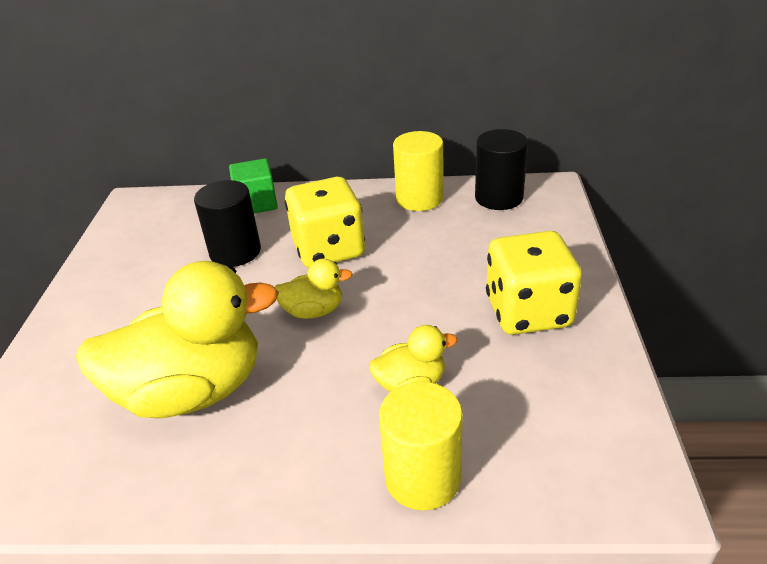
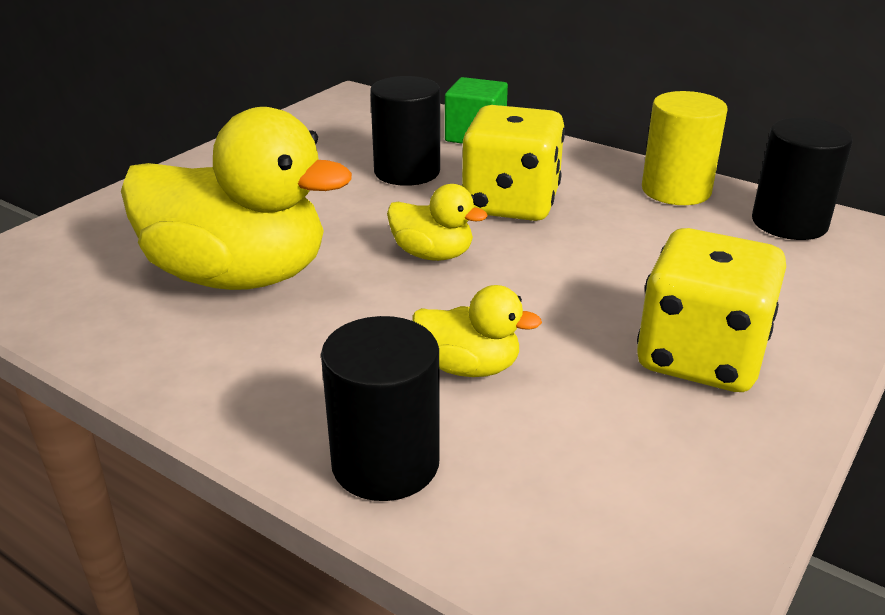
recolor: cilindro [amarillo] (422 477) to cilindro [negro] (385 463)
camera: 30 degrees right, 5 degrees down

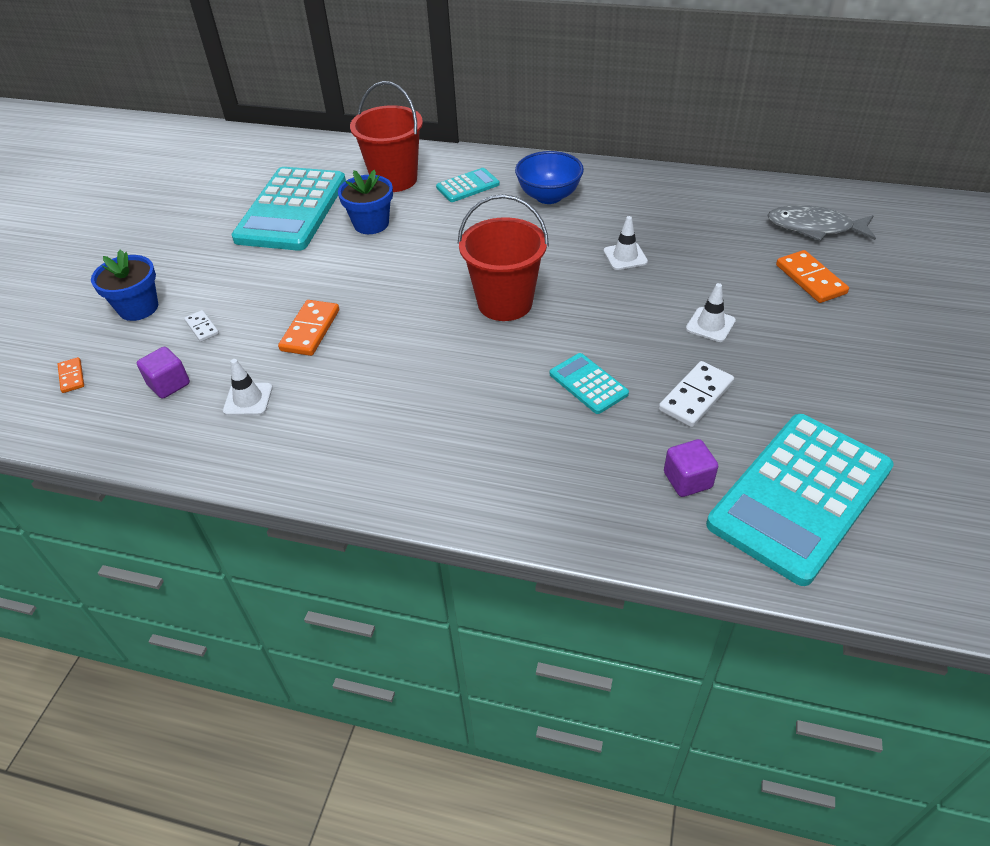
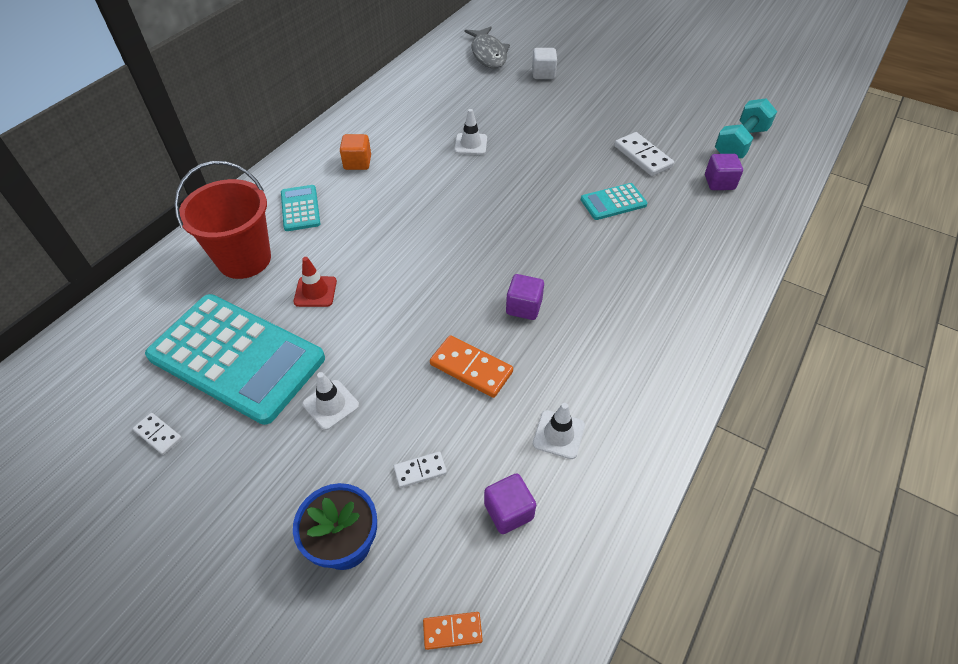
delete: balde [rojo] (505 303)
insert: ficha de dominó [blanco] (158 434); cubo [morado] (524 307)
move: cono de tráfico [blanco] (710 325) to (331 405)
replace: maceta [azul] (371 224) to cono de tráfico [rojo] (315 292); cuenco [azul] (548 196) to cubo [naranja] (357 163); ficha de dominó [naranja] (810 279) to cubo [blanco] (543 74); calculadora [turquesa] (800 496) to mancuerna [turquesa] (740 143)
rotate: pez [gris] (814 227) = (488 54) 45 degrees counterclockwise
camera: 75 degrees left, 5 degrees up

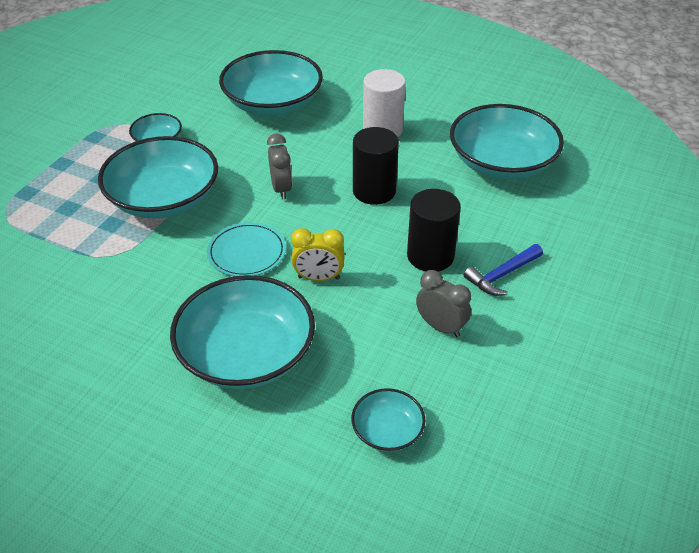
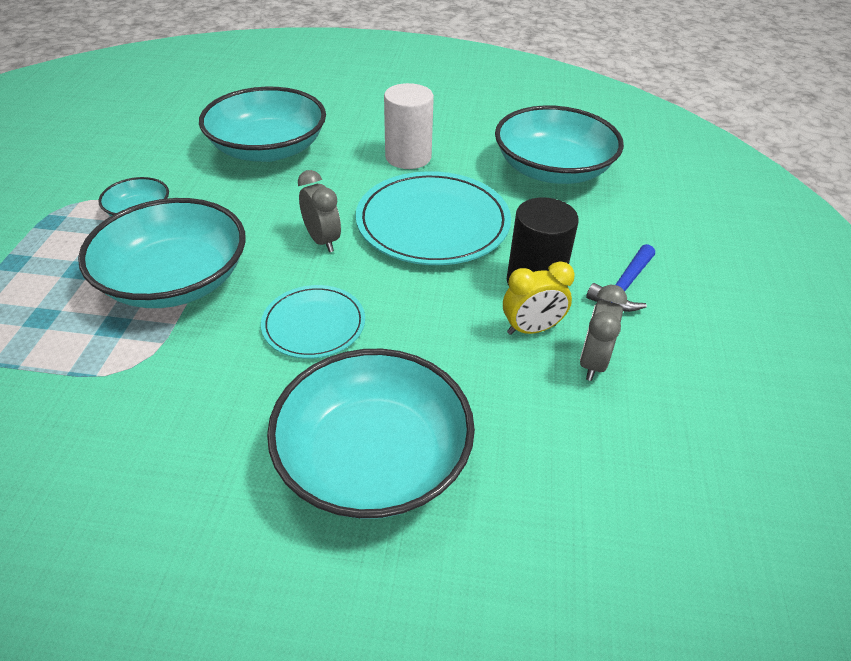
delete: cuenco [turquesa] (387 430)
move: despertador [amarillo] (318 278) to (531 329)
replace: cilindro [negro] (374 191) to plato [turquesa] (433 223)
rotate: despertador [gris] (440 327) = (593 362) 90 degrees counterclockwise
camera: 20 degrees left, 0 degrees up

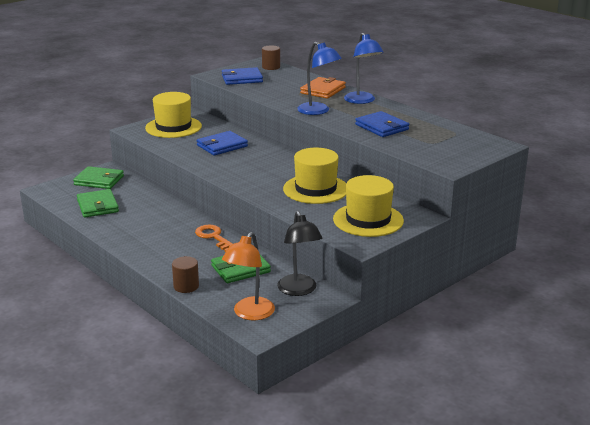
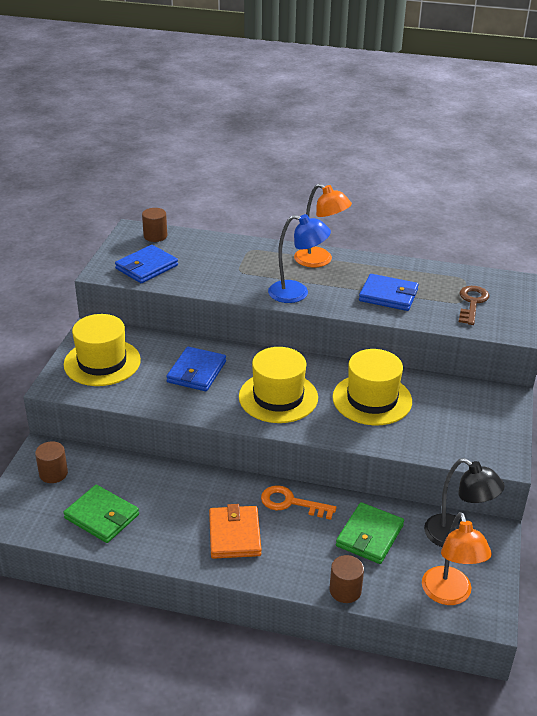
insert: llave [marrón] (472 303)
move: cartera [naranja] (323 90) to (234 535); sombrero [amarillo] (368 220) to (278 397)
replace: cartera [verde] (99 180) to cilindro [marrón] (53 473)
recolor: lámpara [azul] (362 101) to lámpara [naranja] (320 260)
camera: 35 degrees left, 10 degrees up

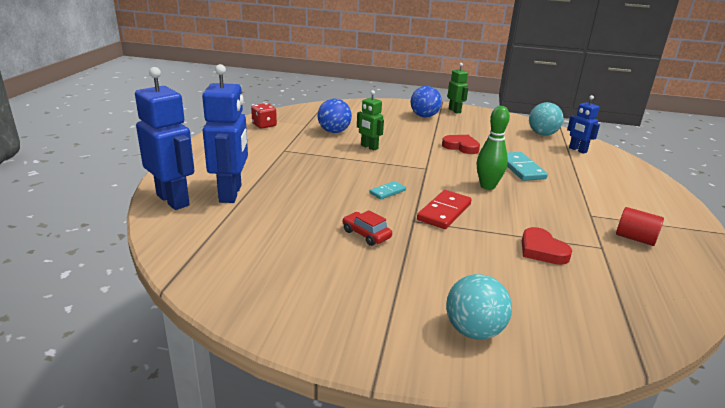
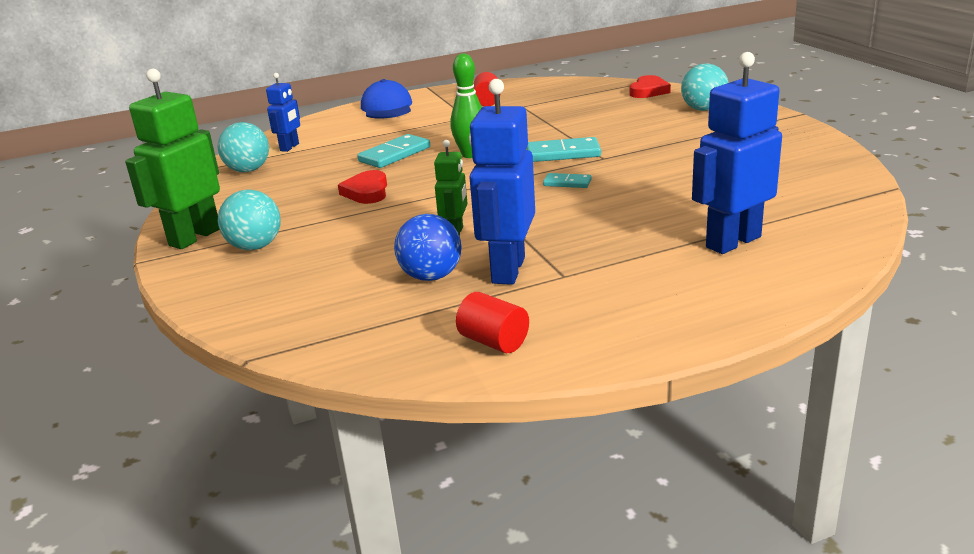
delete: coche [rojo] (366 234)
insert: gorra [azul] (387 107)
move: robot [azul] (173 200) to (507 270); corazón [rojo] (542 250) to (648 91)
replace: dado [rojo] (264 125) to cilindro [rojo] (494 342)
recolor: pelota [azul] (424 116) to pelota [turquesa] (255 247); ficha de dominó [rojo] (444 212) to ficha de dominó [turquesa] (563 153)
resize: robot [verde] (455 111) = (194 237) x1.80
camera: 120 degrees left, 0 degrees up

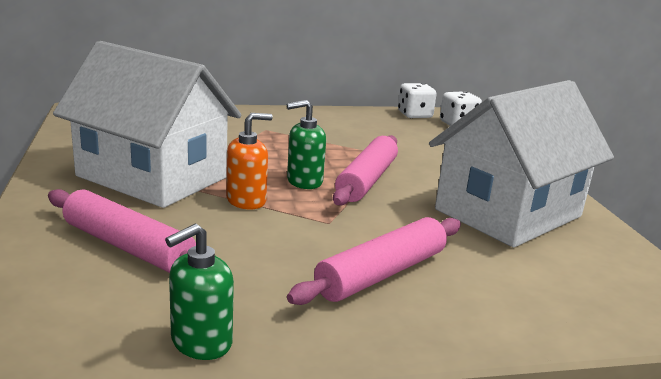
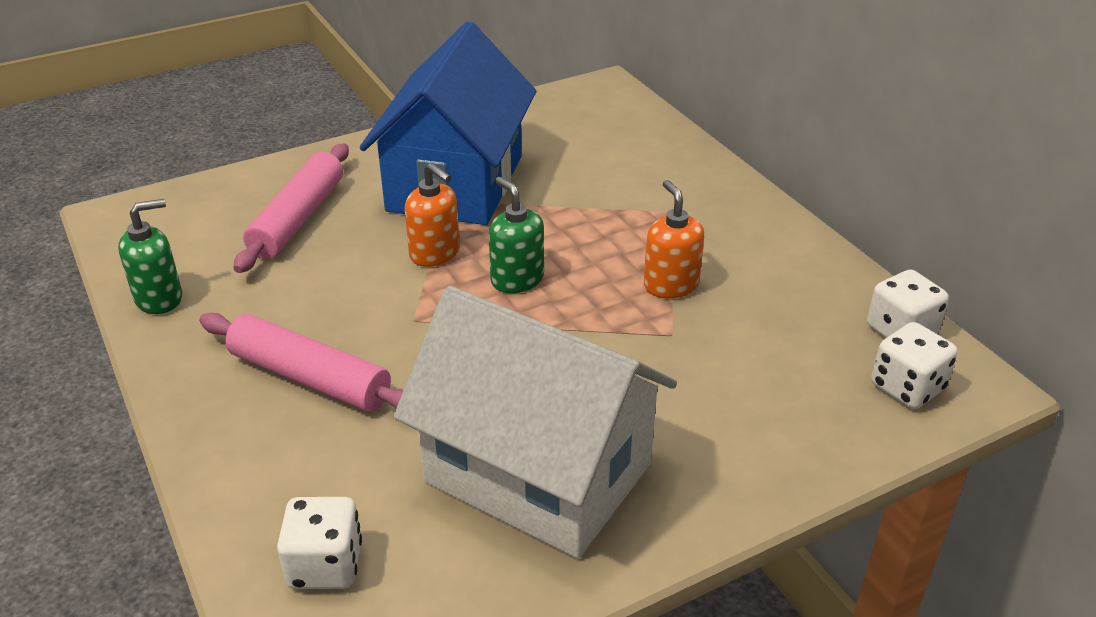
delete: rodillo [rosa] (366 180)
insert: dado [blanco] (325 565); dispensador de jabón [naranja] (670 285)
recolor: casa [blanco] (152 177) to casa [azul] (455 183)
rotate: dispensador de jabón [verde] (201 342) = (159 298) 120 degrees clockwise
camera: 75 degrees right, 15 degrees up

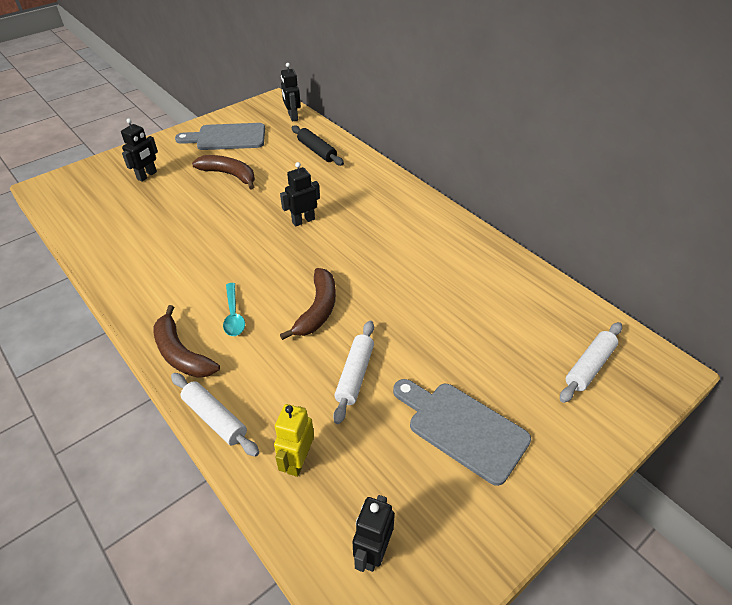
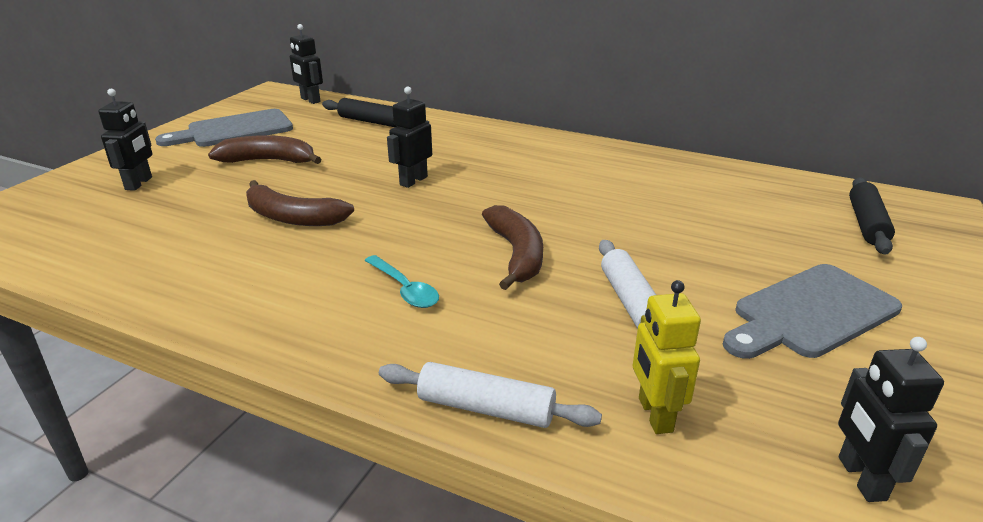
move: plátano [marrón] (181 353) to (292 217)
recolor: rodillo [blanco] (589 366) to rodillo [negro] (867 224)
rotate: tabla de cortar [gris] (462 428) = (810 313) 45 degrees counterclockwise
camera: 25 degrees left, 15 degrees down

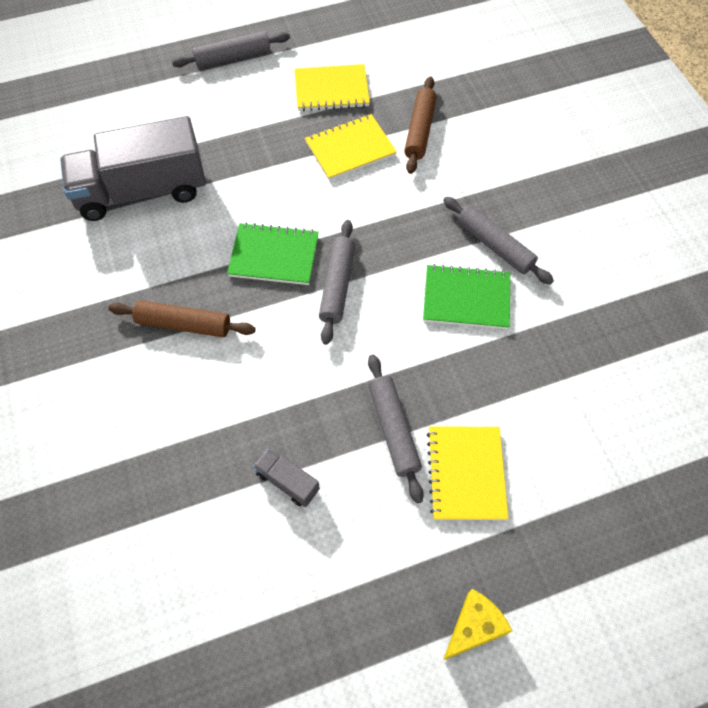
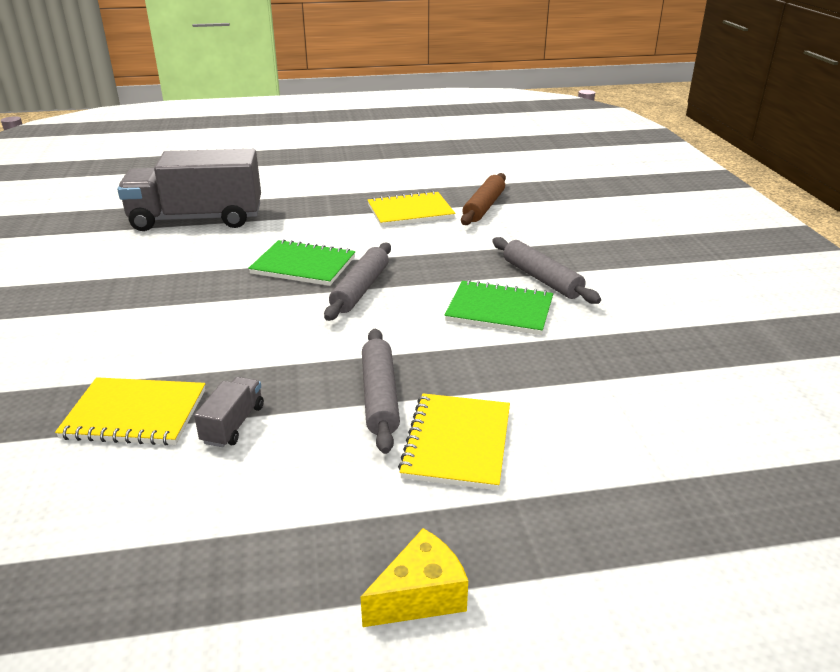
delete: rodillo [marrón] (184 324); rodillo [gris] (233 57)
move: cuaderno [amarillo] (331 90) to (135 414)
rotate: camión [gris] (287 482) = (233 424) 60 degrees clockwise
camera: 10 degrees right, 30 degrees down

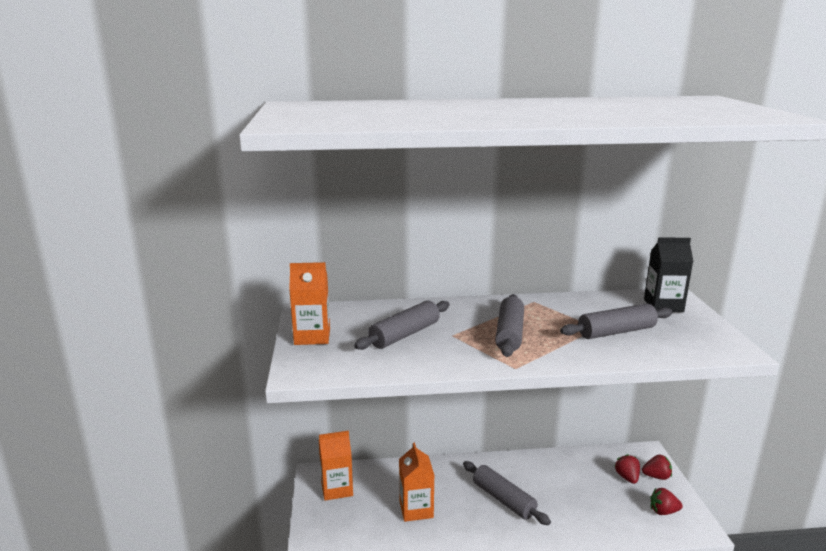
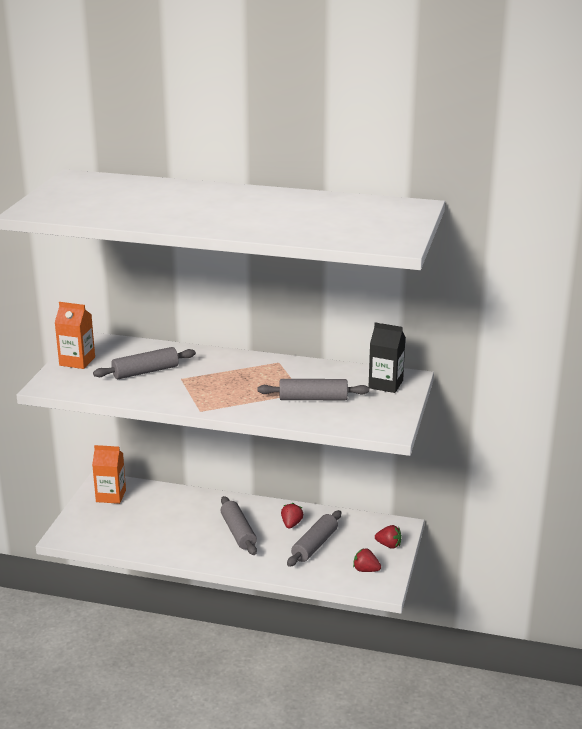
delete: cartón de leche [naranja] (416 509)
move: fresa [rojo] (627 477) to (291 524); rodillo [gris] (509 334) to (314 545)
camera: 20 degrees right, 5 degrees up

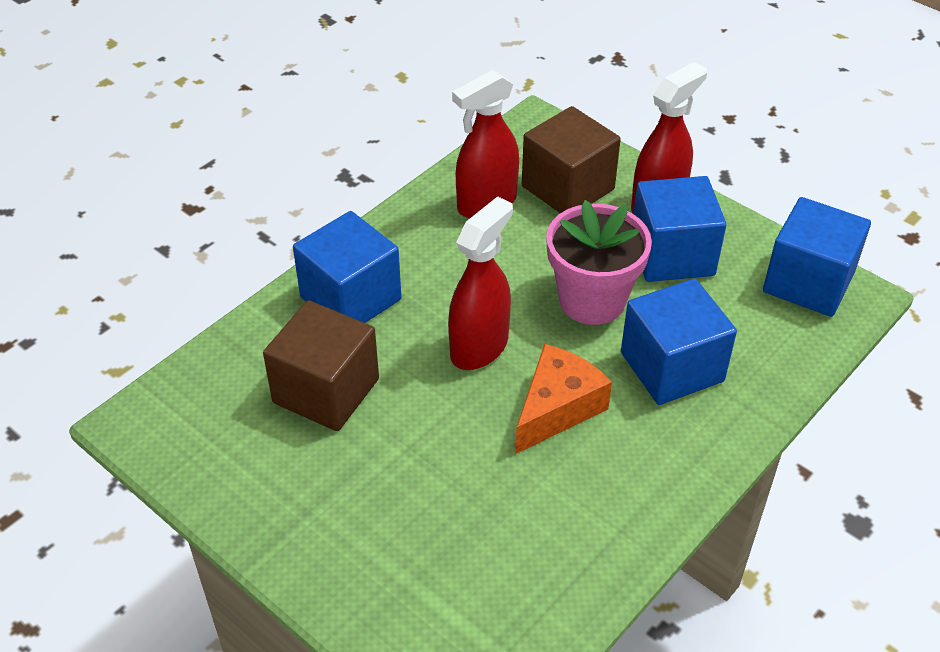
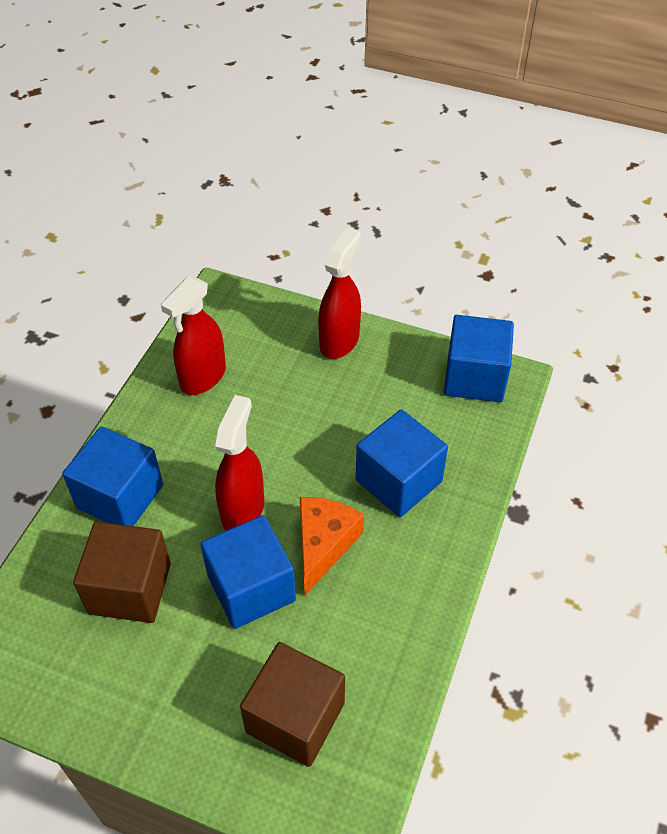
delete: maceta [rosa] (592 300)
move: cubo [azul] (672 255) to (251 588); cubo [marrón] (568 188) to (295 717)
camera: 20 degrees left, 5 degrees up

